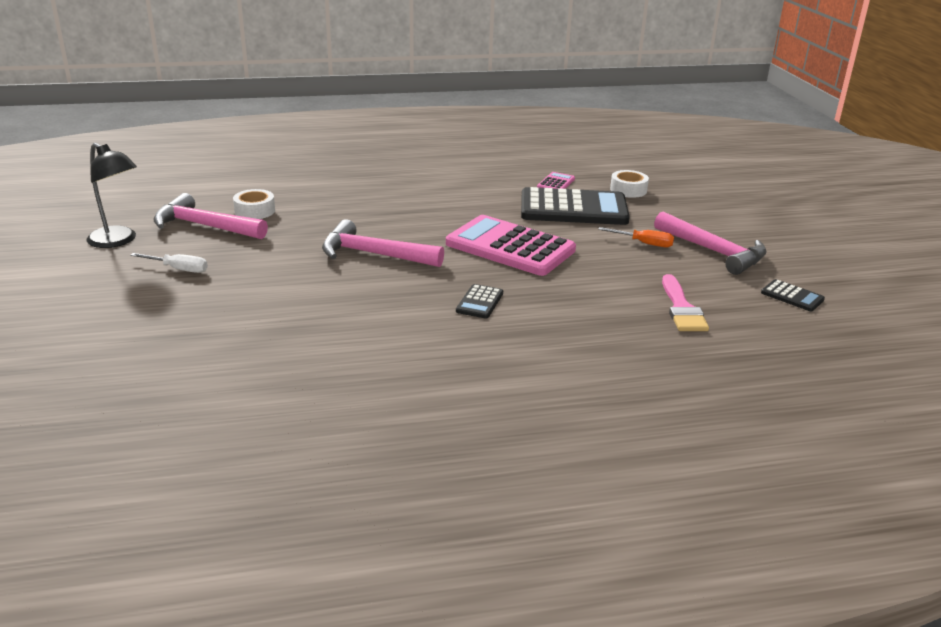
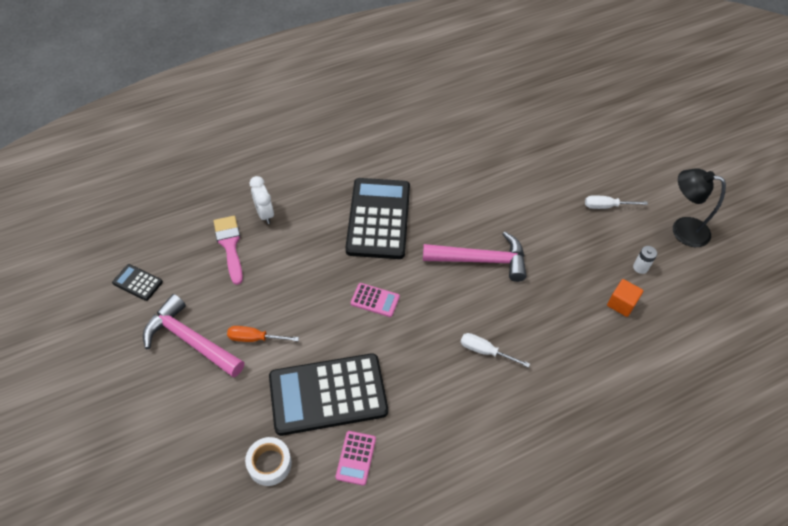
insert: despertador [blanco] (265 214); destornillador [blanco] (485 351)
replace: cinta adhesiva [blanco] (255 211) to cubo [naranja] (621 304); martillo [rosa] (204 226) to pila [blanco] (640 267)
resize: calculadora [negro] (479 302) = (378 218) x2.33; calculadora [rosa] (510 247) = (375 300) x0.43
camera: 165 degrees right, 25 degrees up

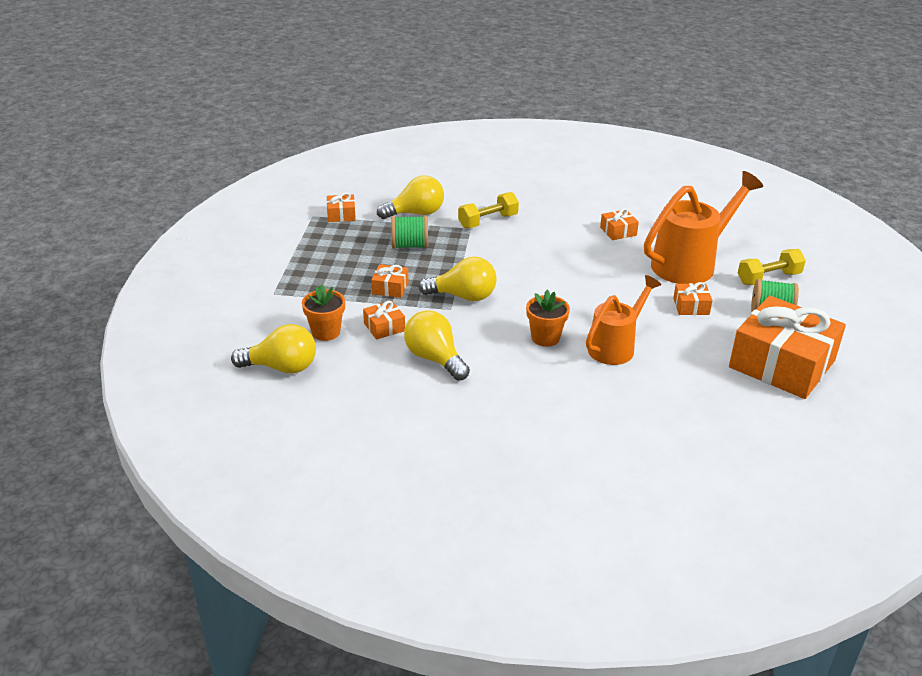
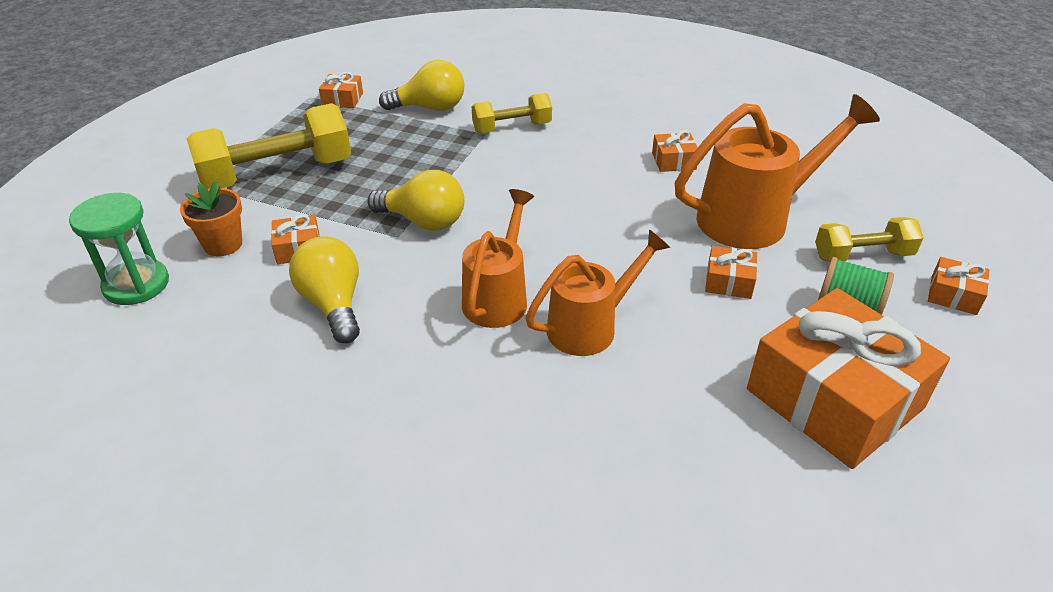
delete: carrete [verde] (410 246)
insert: mancuerna [amarillo] (277 174)
move: regalo [naranja] (390 288) to (953 295)
replace: bombilla [amarillo] (282 367) to reloj de arena [verde] (136 285); maceta [naranja] (545 338) to regadera [naranja] (498 297)
camera: 15 degrees right, 5 degrees up

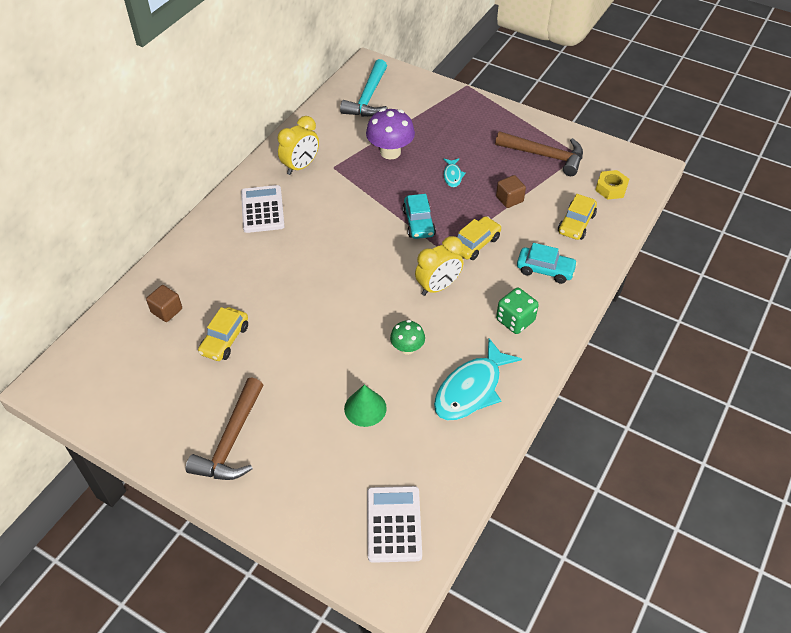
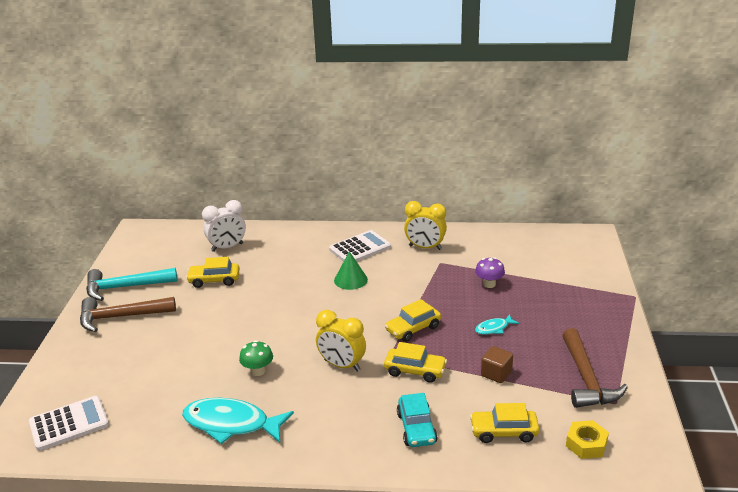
delete: dado [verde] (515 320)
move: martillo [turquesa] (368 98) to (125 287); cono [verde] (365 408) to (350 280)
replace: cubo [marrón] (167 311) to despertador [blanco] (227 247)
recolor: coche [turquesa] (418 223) to coche [amarillo] (413 329)
resize: seta [morado] (390 152) = (489 284) x0.59
camera: 65 degrees right, 20 degrees down

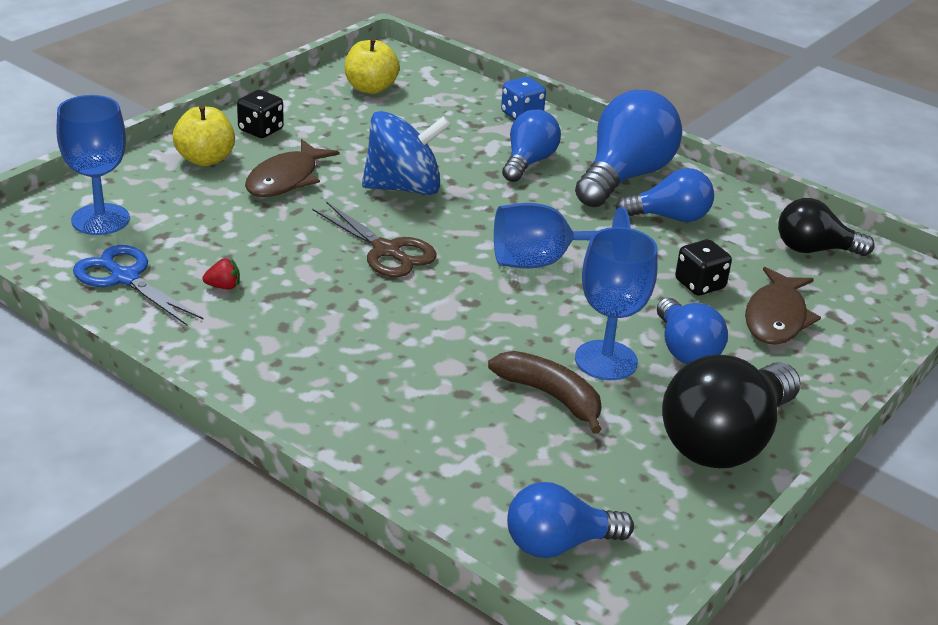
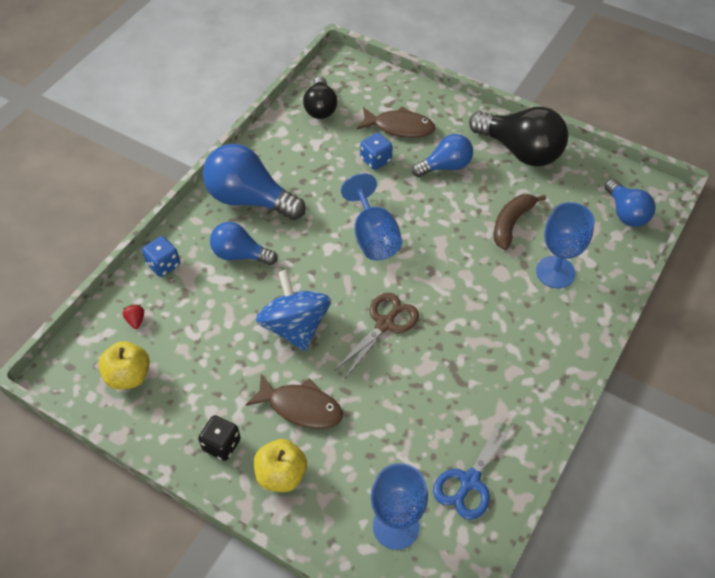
delete: bombilla [azul] (669 217)
move: fresa [rojo] (223 286) to (136 320); copa [azul] (606 360) to (555 272)
recolor: dado [negro] (699 284) to dado [azul] (376 160)
camera: 95 degrees left, 20 degrees up

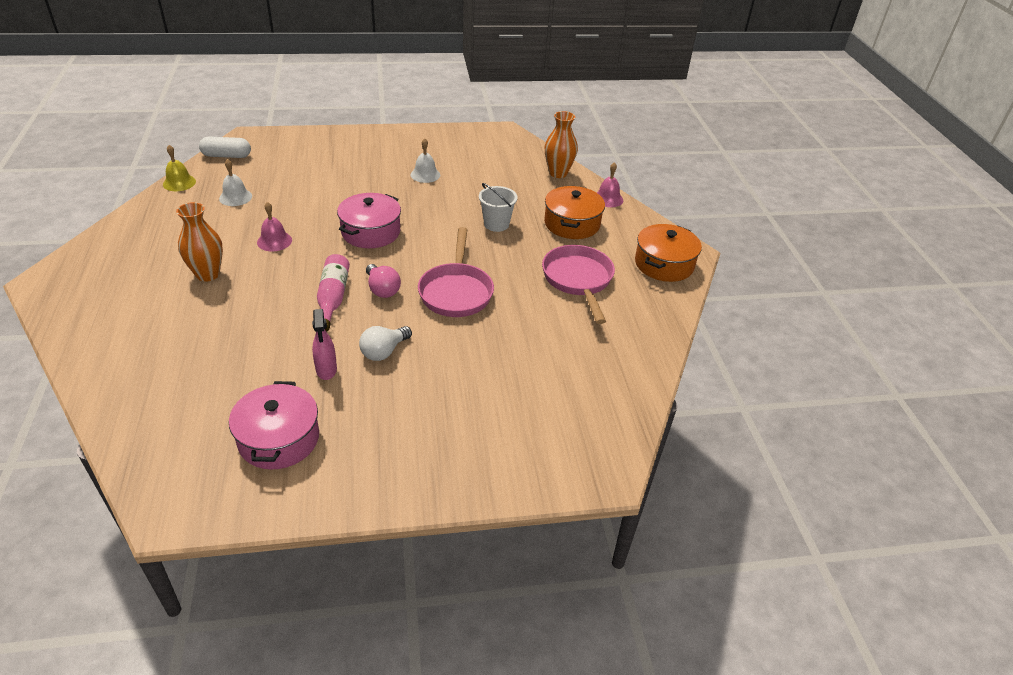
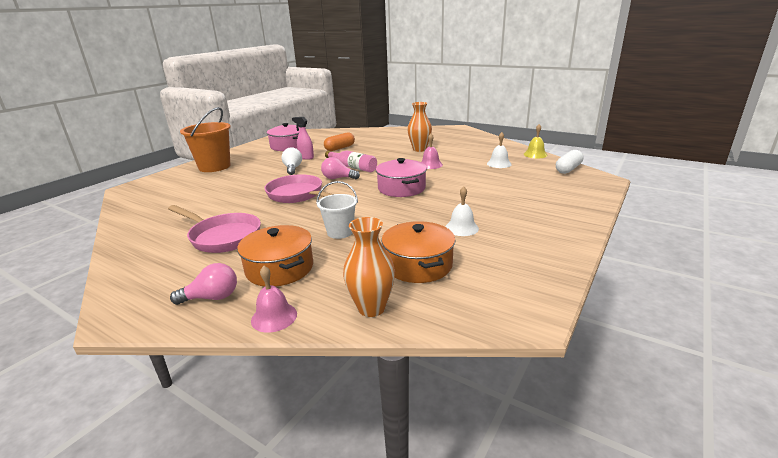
insert: bombilla [rosa] (212 297); balde [naranja] (214 167); cápsula [naranja] (340 148)
move: olla [naranja] (664 264) to (418 265)
camera: 135 degrees right, 15 degrees down

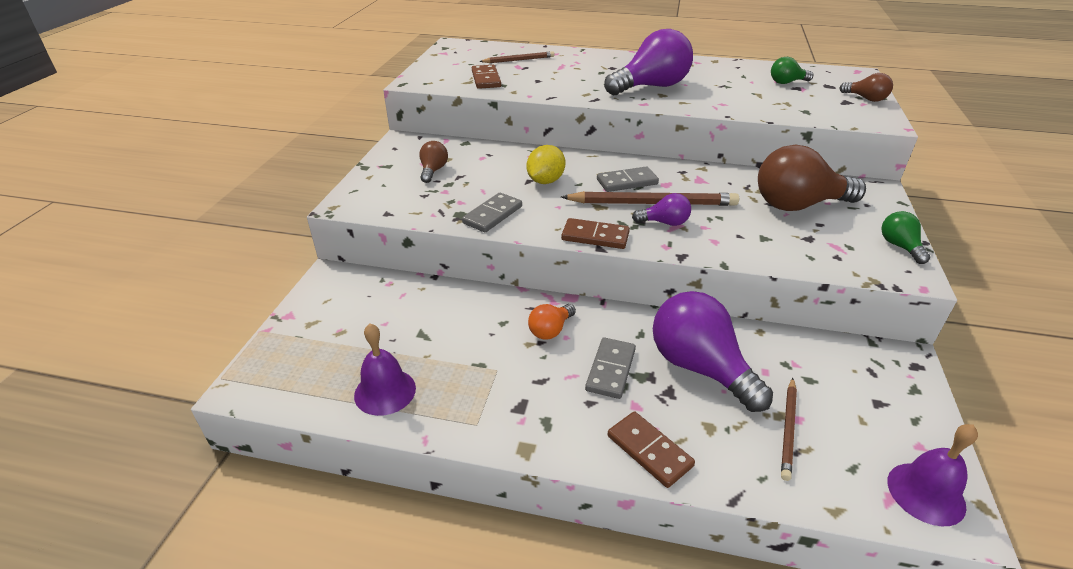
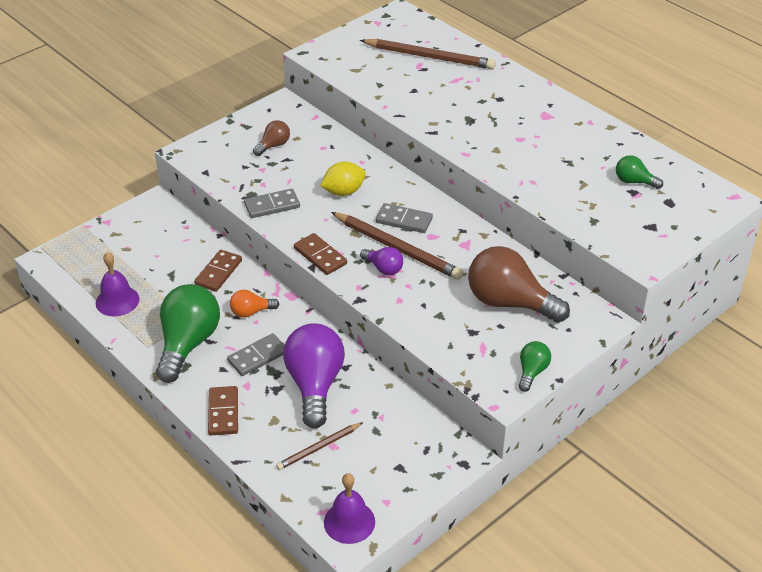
delete: bombilla [morado] (651 87); bombilla [marrón] (866 99)
insert: bombilla [verde] (188 344)
move: ficha de dominó [marrón] (486 79) to (218 272)
resize: lápiz [marrón] (518 60) = (429 57) x1.76
camera: 35 degrees right, 5 degrees up

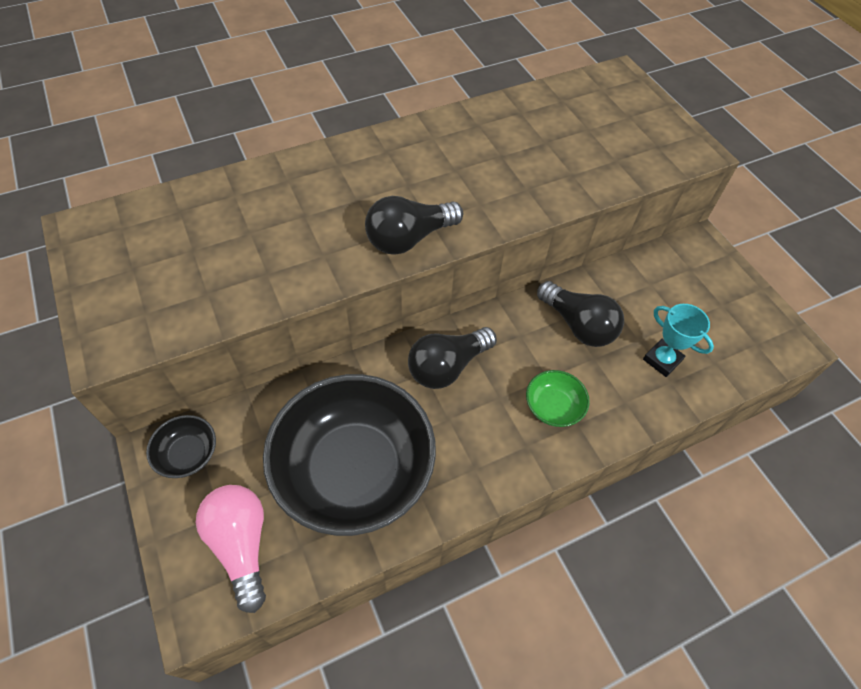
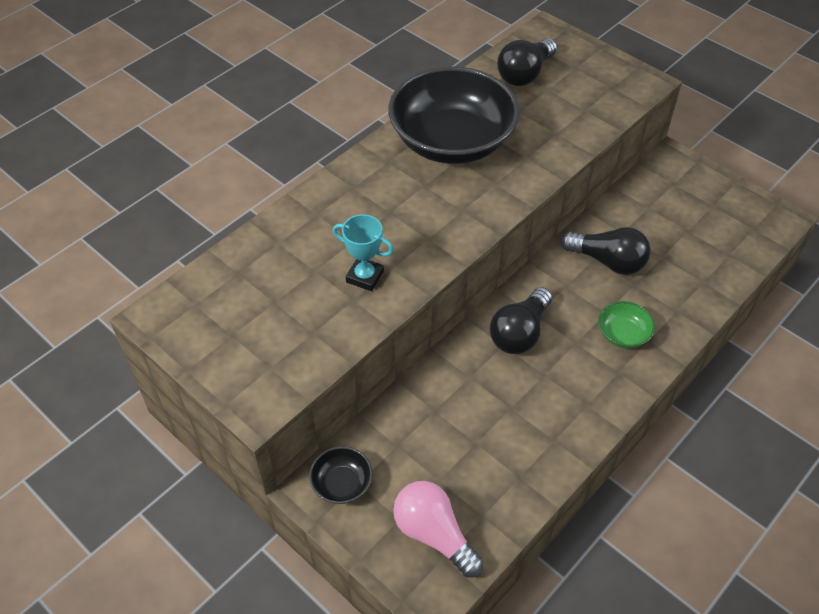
move: trofeo [turquesa] (662 360) to (365 277); cuenco [negro] (354 469) to (452 141); bombilla [negro] (409 238) to (525 74)
camera: 20 degrees left, 5 degrees down

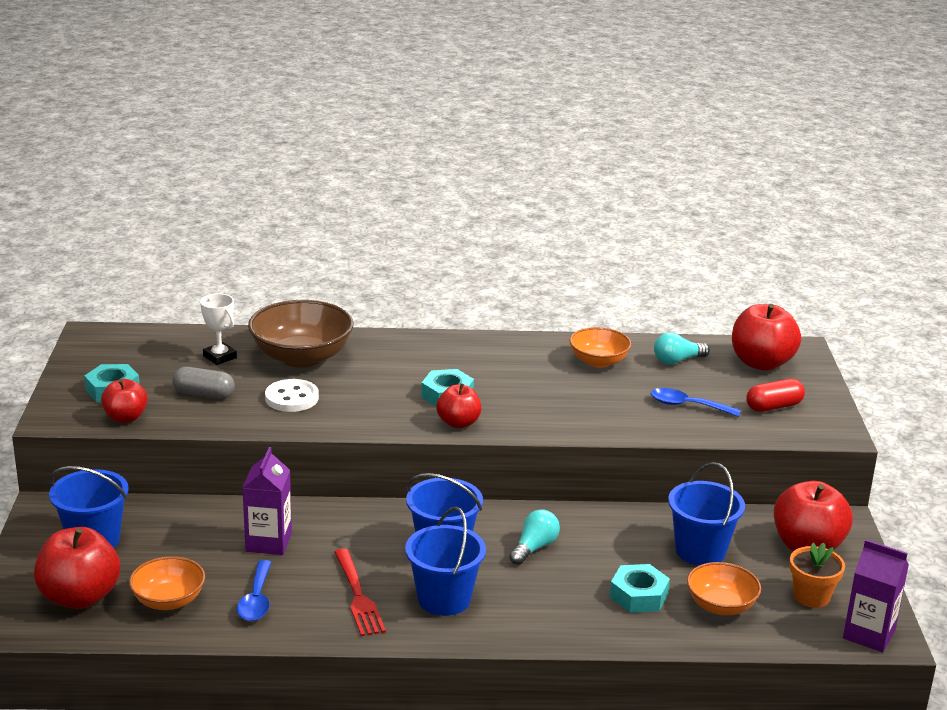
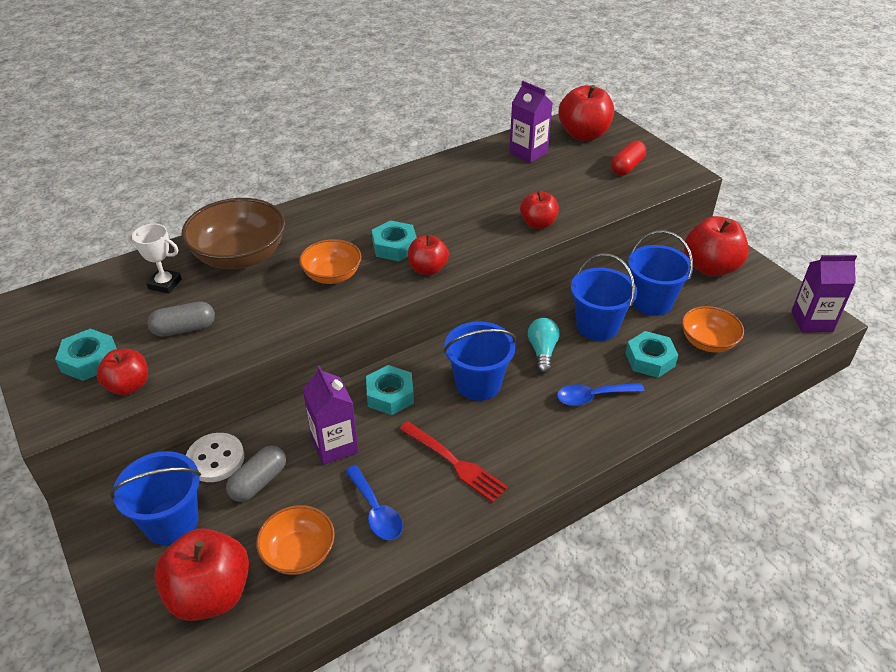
delete: maceta [naranja] (811 596)
insert: cápsula [gris] (259 482); tuerca [turquesa] (390 395); manzana [rojo] (538 224)
move: botón [blanco] (292 398) to (215 459); cuenco [naranja] (598 361) to (332 275); cuchara [azul] (688 406) to (593 397); balde [azul] (444 599) to (597 326)
replace: bombilla [turquesa] (677 360) to cartón de leche [morado] (528 153)
camera: 30 degrees left, 15 degrees up

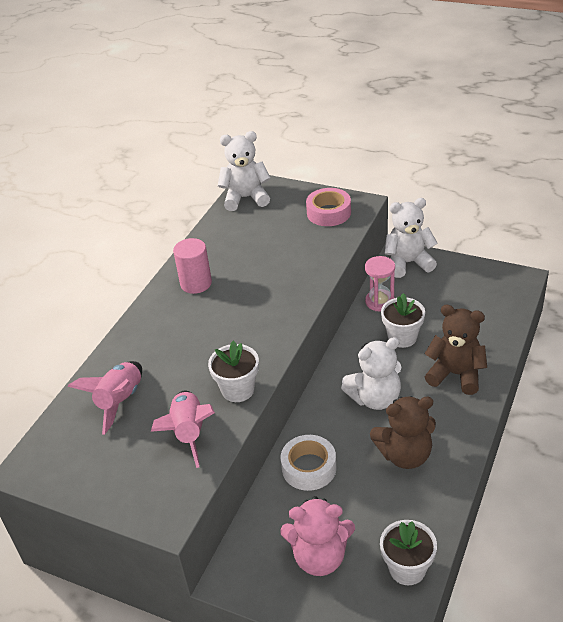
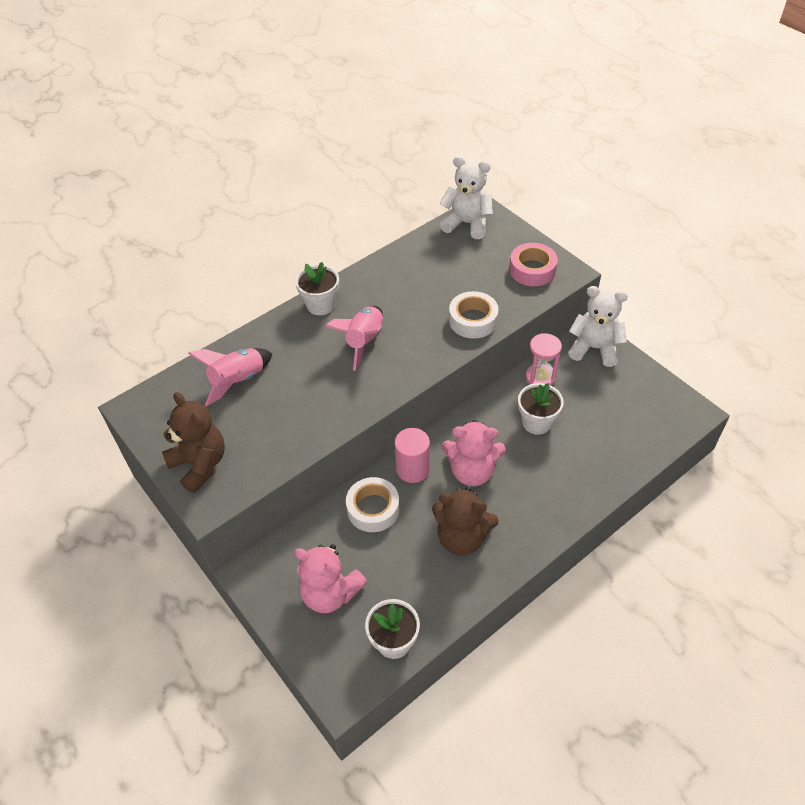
insert: cinta adhesiva [blanco] (473 320)
move: osito [marrón] (455 374) to (200 464); maceta [blanco] (238 390) to (320 305); cohete [rosa] (189 433) to (364 341); cilindro [rosa] (196 283) to (412 469)
recolor: osito [blanco] (375 398) to osito [rosa] (472 471)
camera: 25 degrees right, 10 degrees up

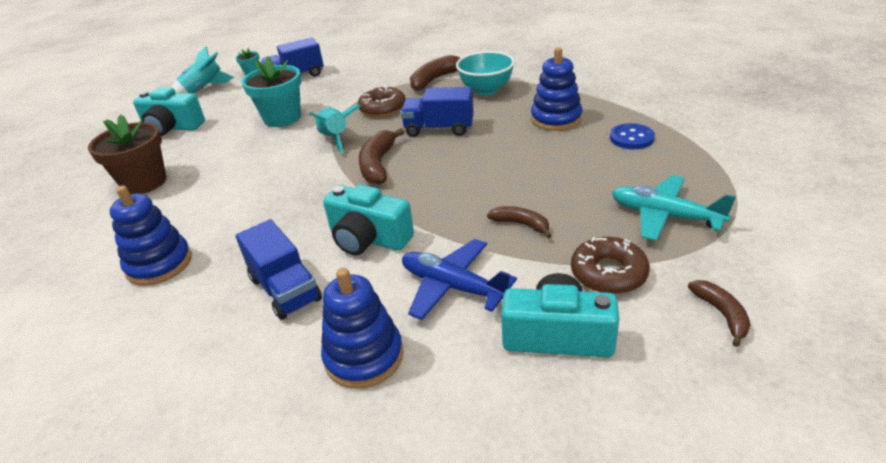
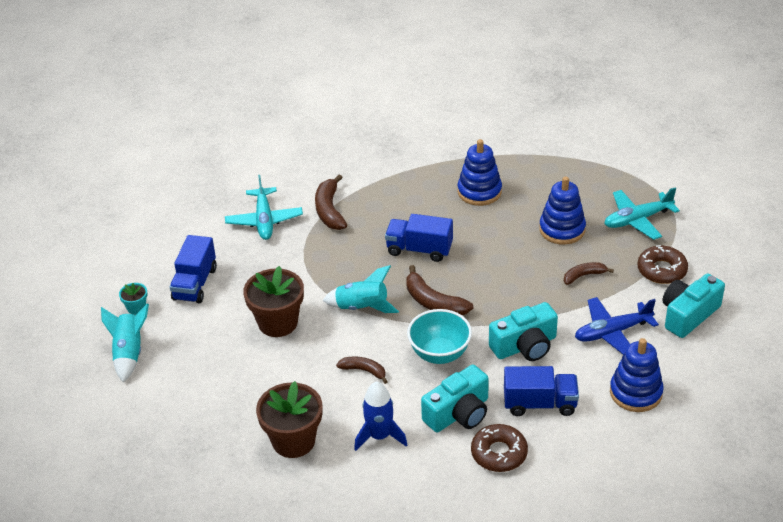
delete: botón [azul] (631 138)
insert: avión [turquesa] (264 220); cohete [azul] (379 436)
move: plátano [marrón] (721 314) to (364 371); cuenco [turquesa] (486 90) to (439 354); cámara [turquesa] (172 127) to (458 413); rosquilla [marrón] (382 108) to (499 453); juguete apilable [azul] (159 264) to (562 229)
recolor: maceta [turquesa] (282 118) to maceta [marrón] (278 323)
rotate: camión [azul] (439 129) = (419 249) 60 degrees clockwise
camera: 55 degrees left, 5 degrees up

